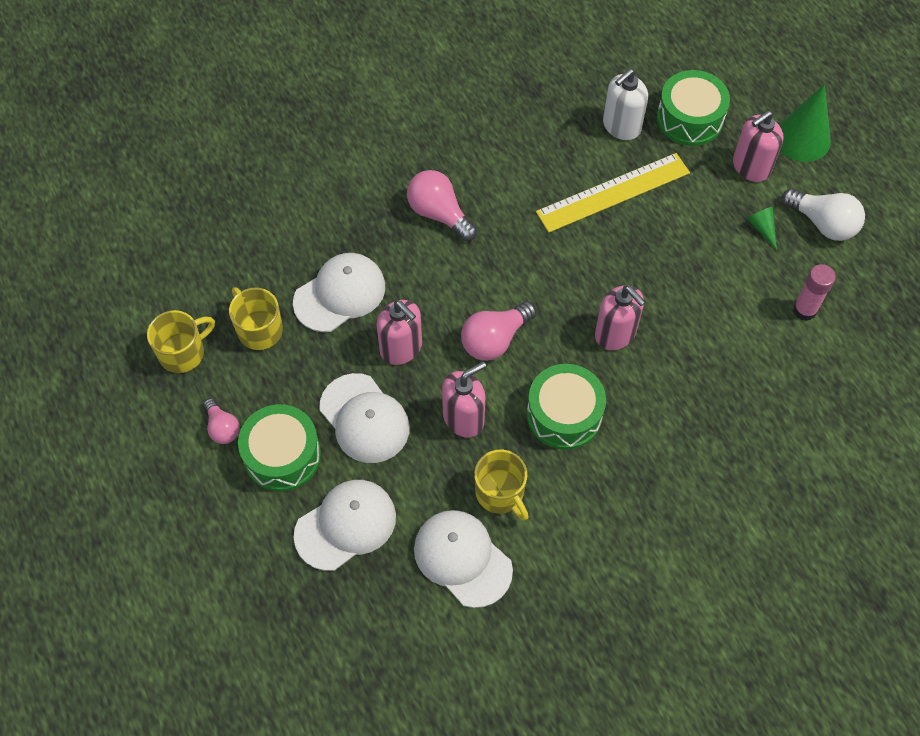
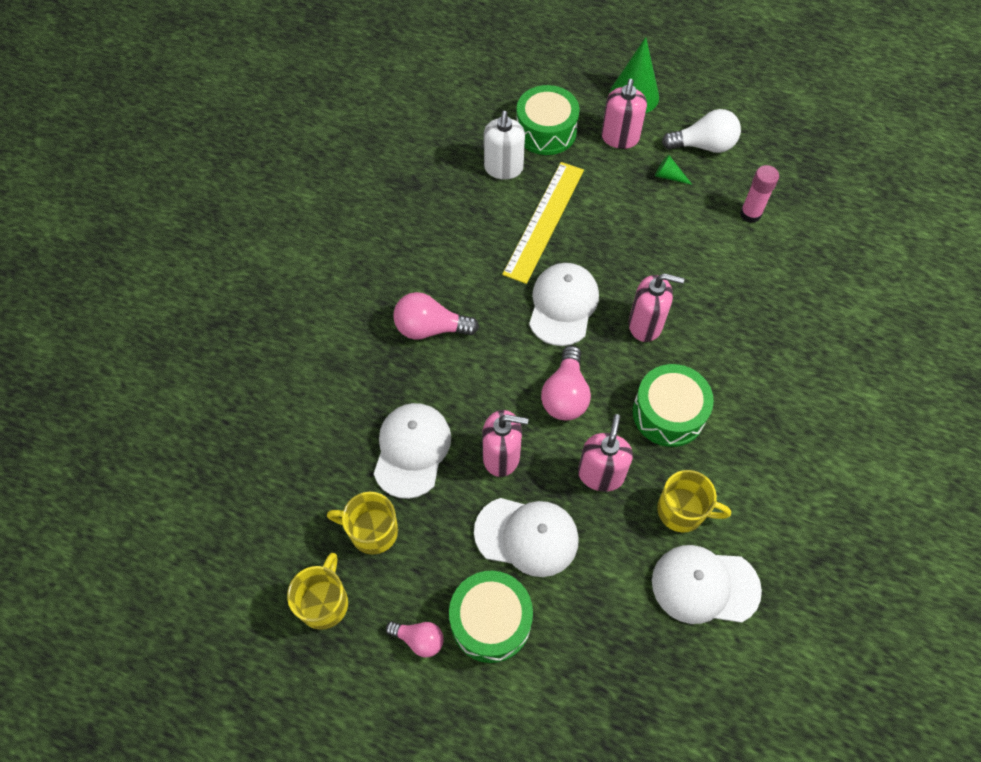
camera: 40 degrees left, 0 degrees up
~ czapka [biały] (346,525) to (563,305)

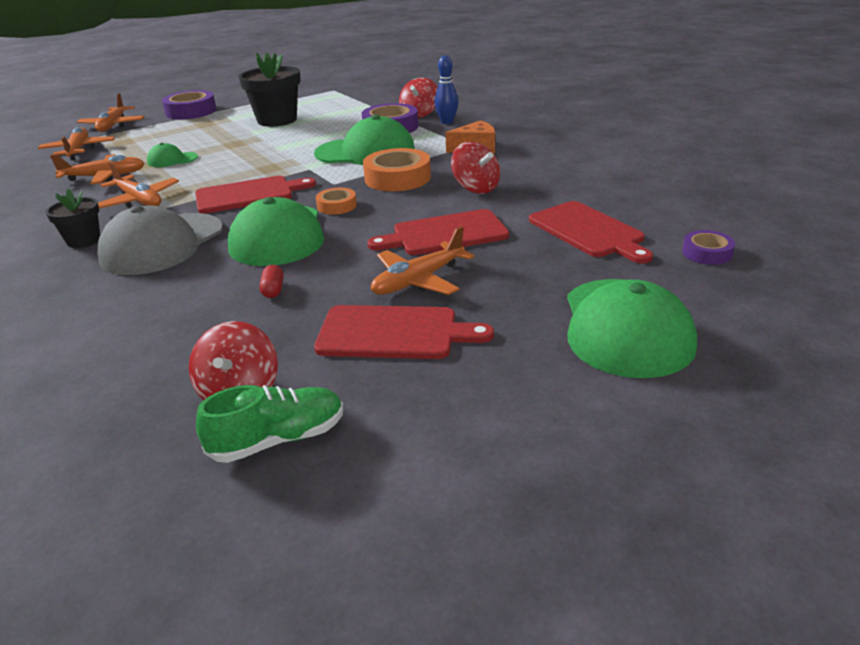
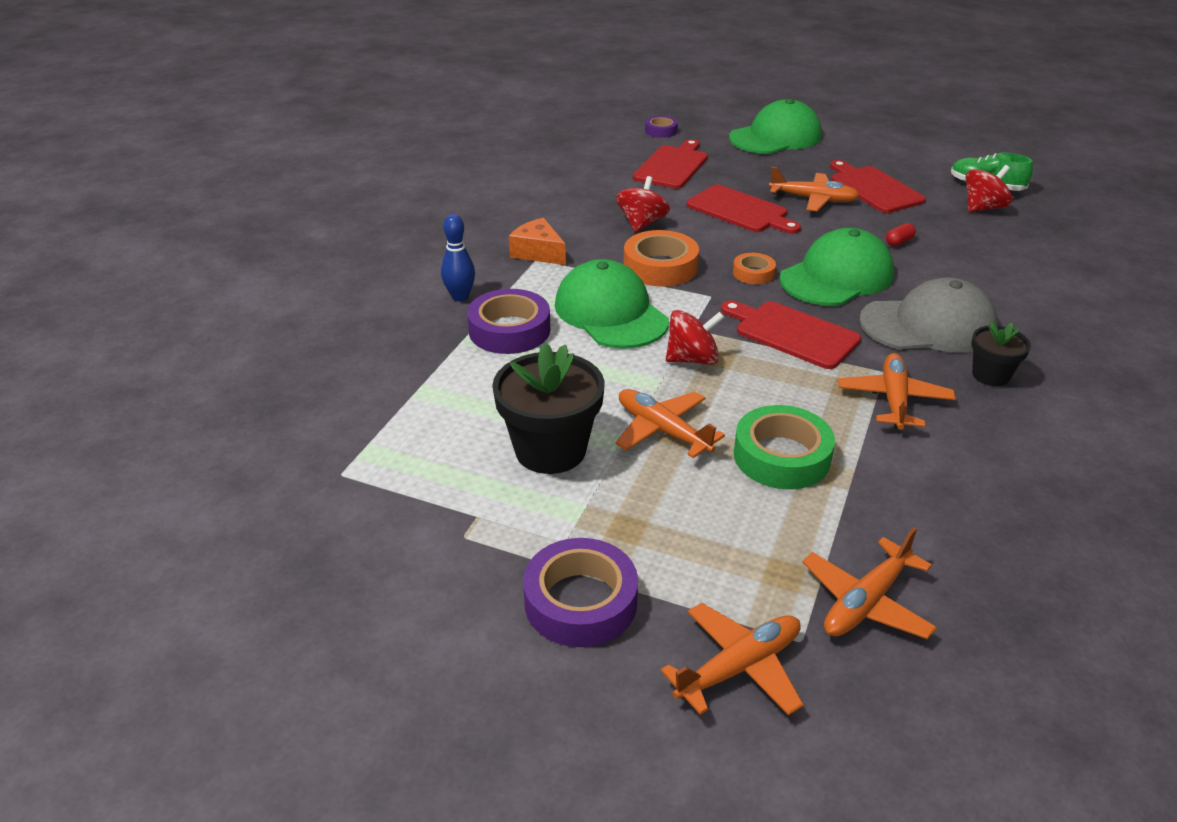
camera: 125 degrees left, 5 degrees up
~ samolot [pomarańczowy] (105,176) to (662,430)
~ czapka [zielony] (172,160) to taśma klejąca [zielony] (781,456)
~ bączek [czerwony] (420,114) to (692,359)

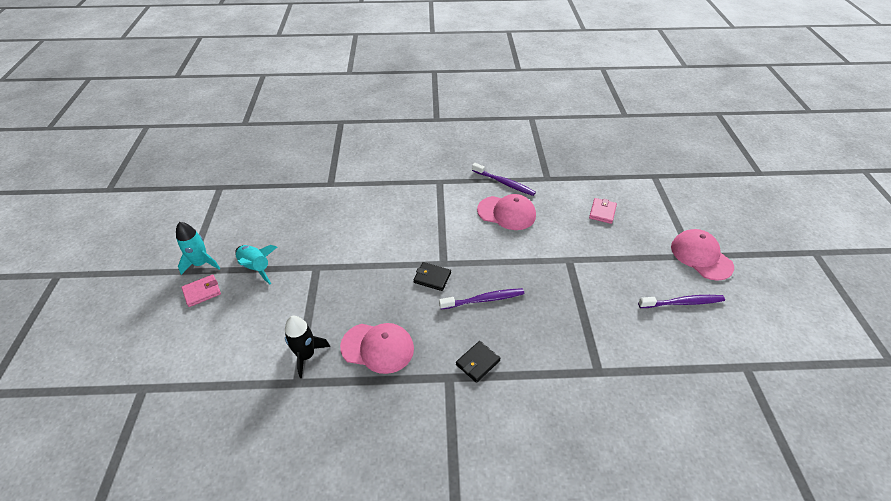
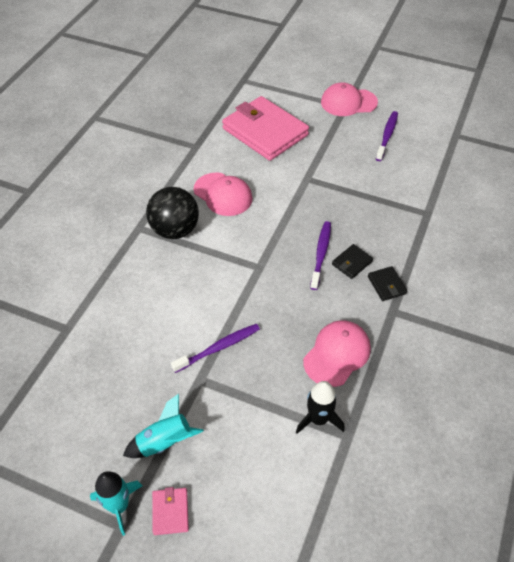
camera: 65 degrees left, 5 degrees up
~ portfel [czarny] (432,278) to (352,263)
~ szczoteczka do zębów [fioletowy] (504,183) to (219,348)
~ czapka [różowy] (506,213) = (223,194) 90 degrees clockwise
~ portfel [różowy] (602,212) = (265,132) x2.47
+ piłka [czarny] (175,230)

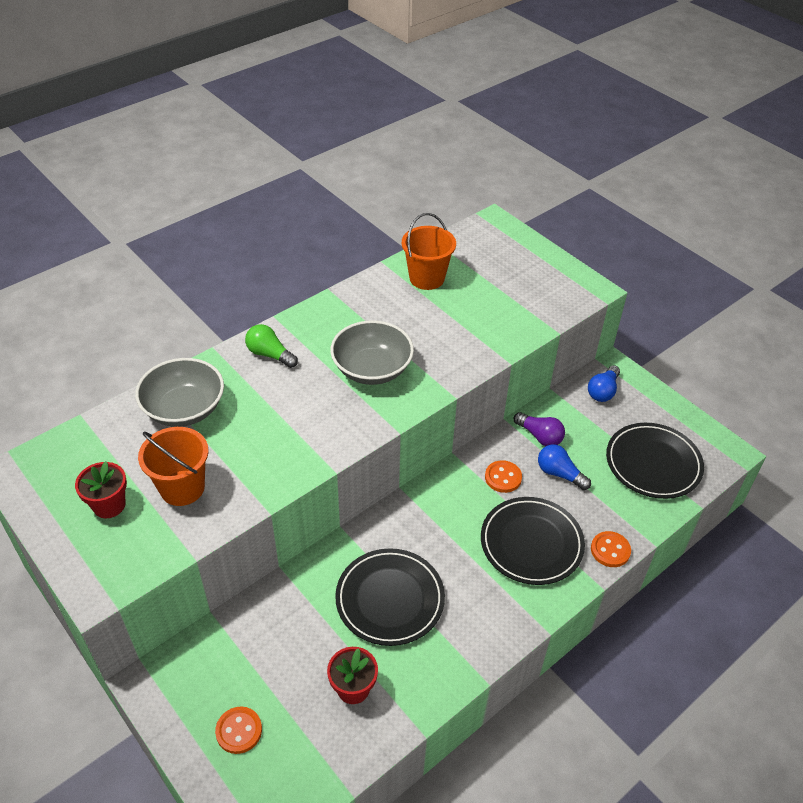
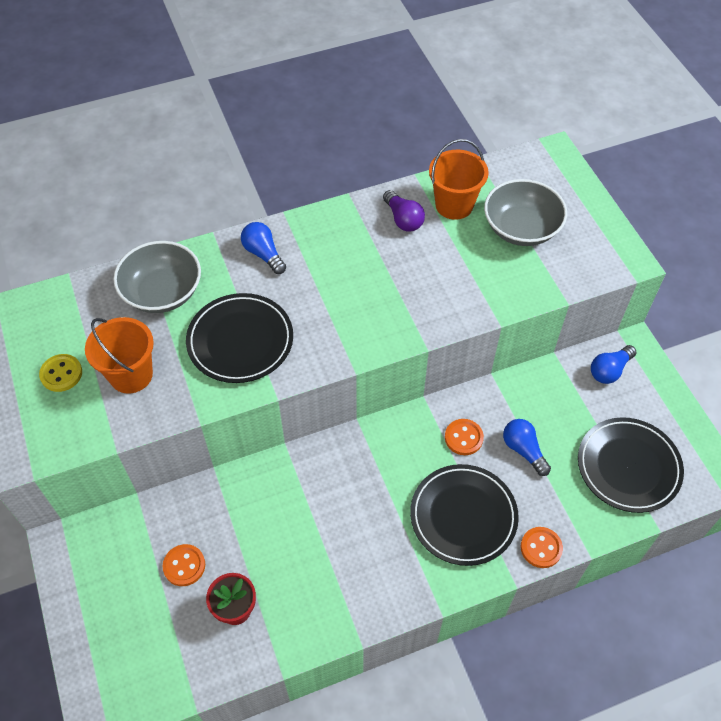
camera: 20 degrees right, 10 degrees up
~ doniczka [czerwony] (109,505) to guzik [żółty] (61,374)
~ guzik [pomarańczowy] (239,731) to (184,566)
~ żarówka [zielony] (270,354) to żarówka [niebieski] (263,254)
~ miska [szary] (372,369) to (521,228)
~ talerz [czarny] (390,599) to (240,341)
~ żarówka [fioletowy] (540,436) to (403,219)

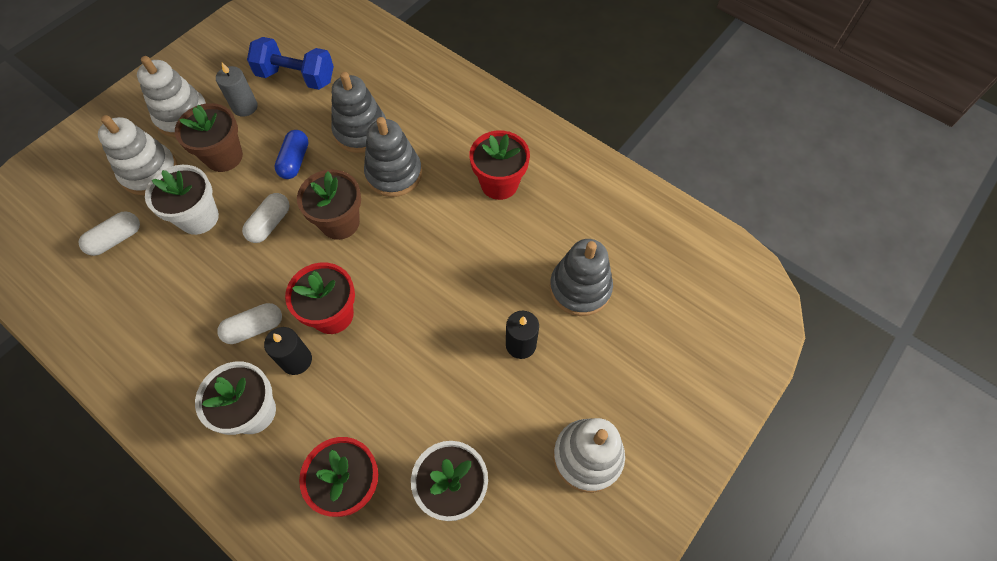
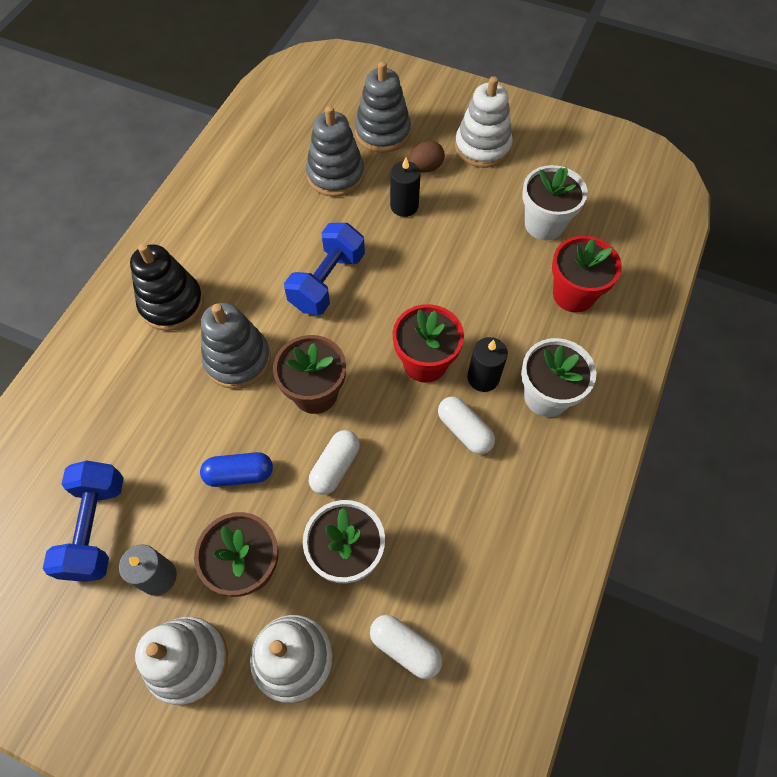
camera: 105 degrees left, 0 degrees up
~ kapsułka [biały] (270,224) = (335,467) 75 degrees counterclockwise
~ zabawka nakładanka [szary] (361,131) to (382,132)
- doniczka [czerwony] (499,184)
+ zabawka nakładanka [czarny] (172,304)
+ hantel [niebieski] (327,281)
+ jajko [brązowy] (425,168)

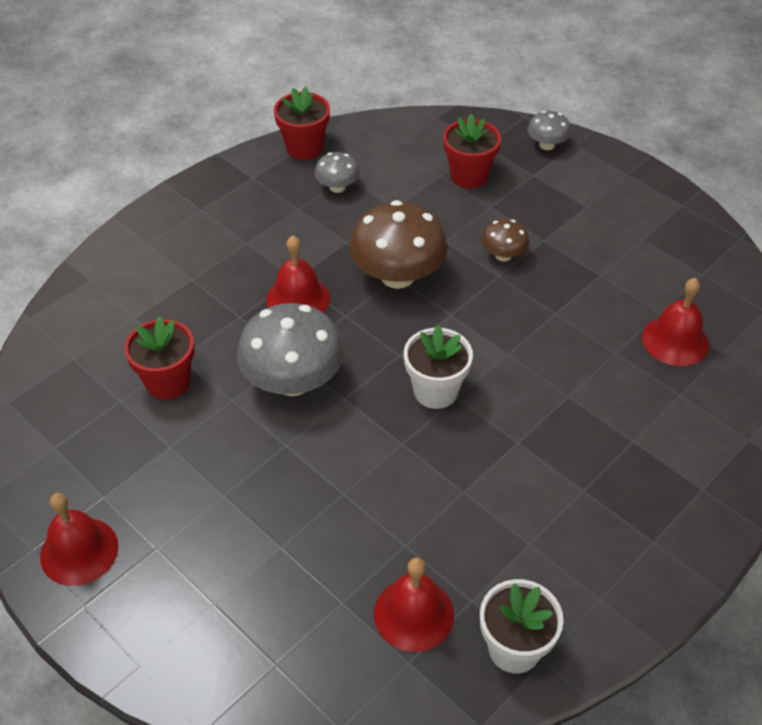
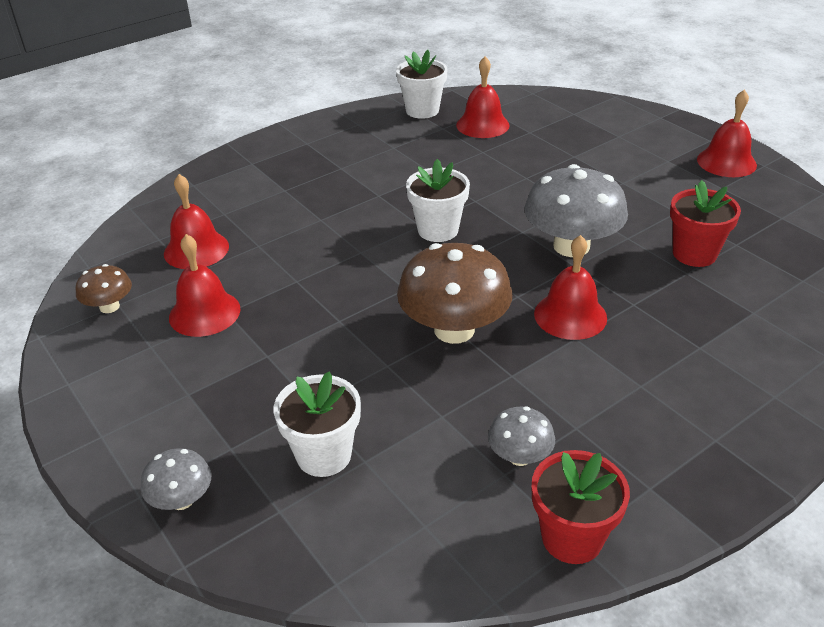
camera: 170 degrees left, 10 degrees down
~ doniczka [czerwony] (468,176) to doniczka [biały] (324,455)
~ grzyb [brązowy] (503,255) to (109,307)
+ dzwonek [czerwony] (204,313)

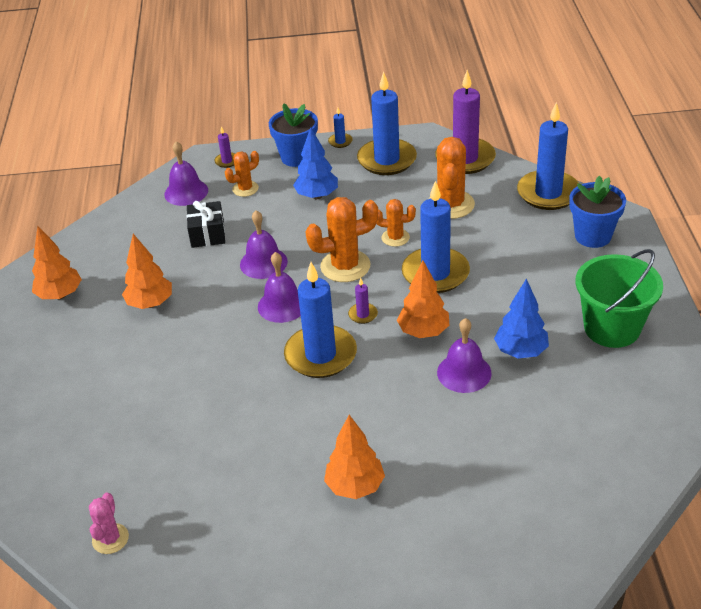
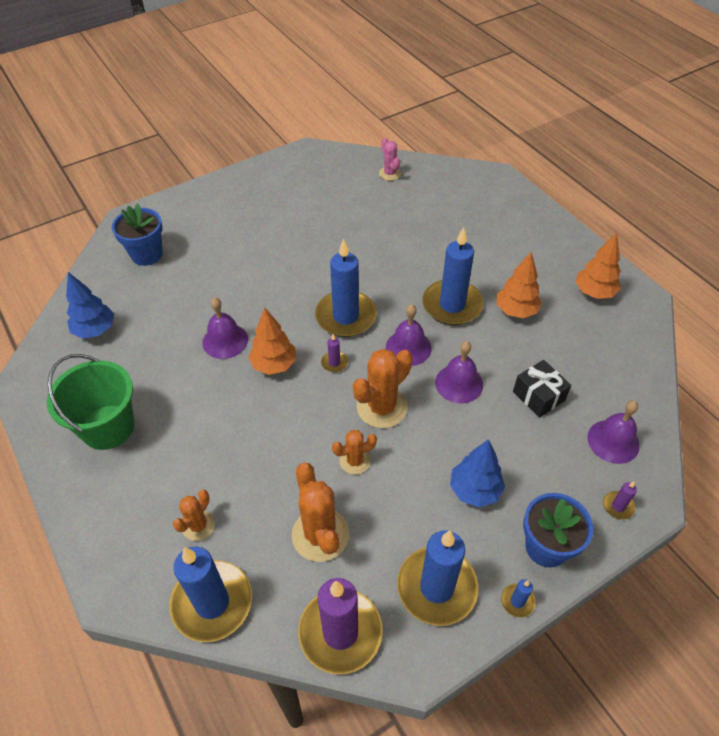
camera: 150 degrees right, 10 degrees up
~ kaktus [pomarańczowy] (245,189) to (198,525)
- drzewko [pomarańczowy] (355,486)
~ świeca [niebieski] (435,273) to (452,305)
~ drzewko [niebieski] (520,351) to (95,330)
~ doniczka [niebieski] (593,236) to (147,254)

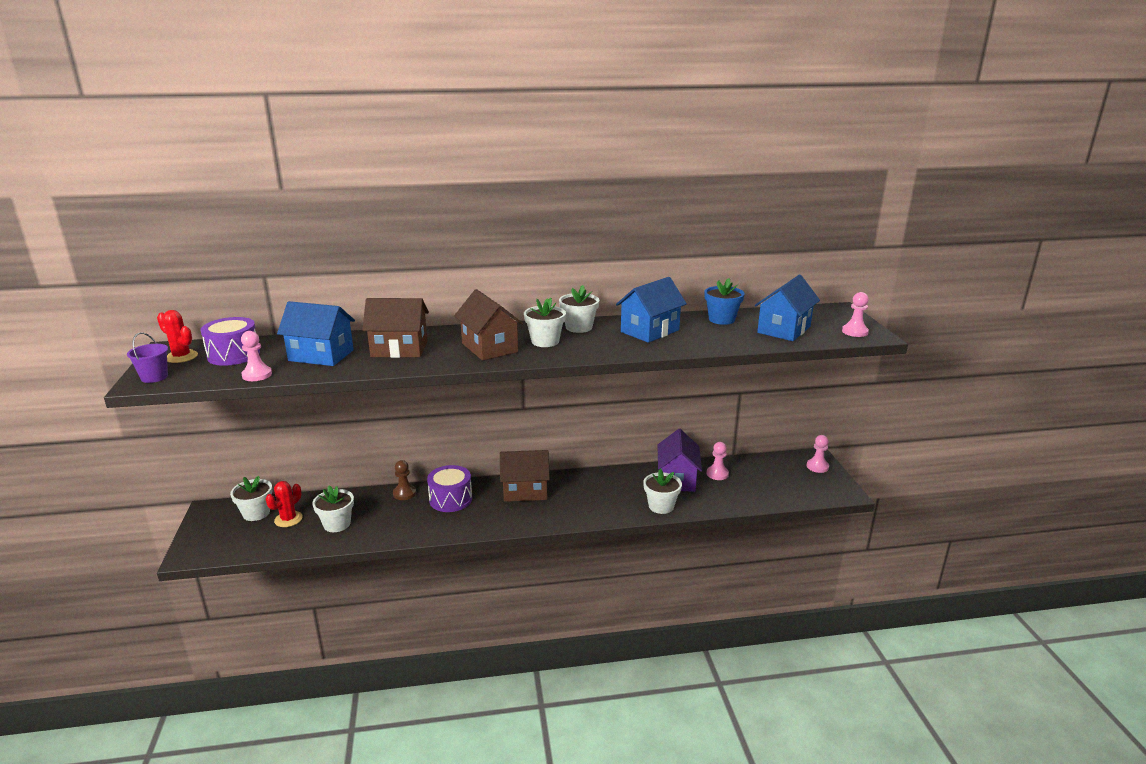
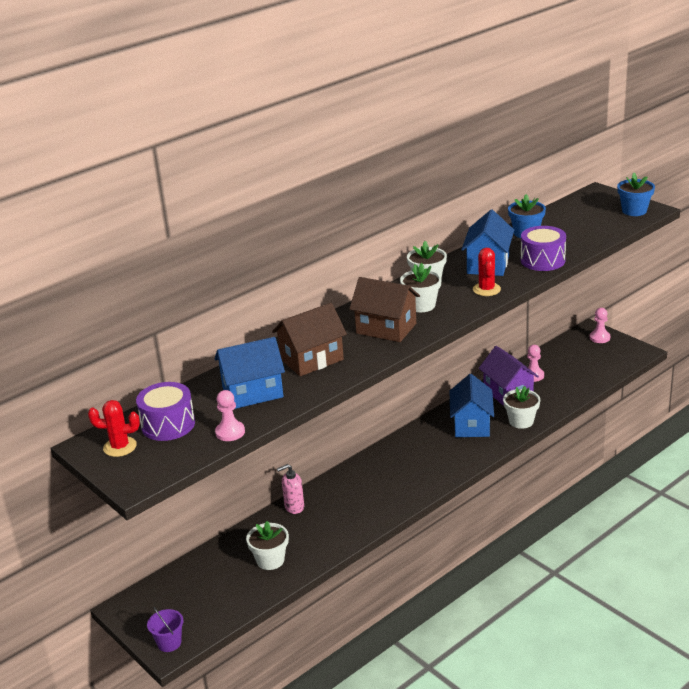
camera: 30 degrees left, 5 degrees up
~ wiadro [fioletowy] (154,377) to (169,643)
- doniczka [biały] (256,513)
~ kaktus [czerwony] (288,519) to (486,289)
~ pionek [brązowy] (404,493) to dozownik mydła [różowy] (294,507)
~ bęben [fioletowy] (450,499) to (542,260)
- domek [brązowy] (525,491)
~ domek [niebieski] (784,330) to (471,424)
~ pionek [różowy] (854,332) to doniczka [niebieski] (634,211)

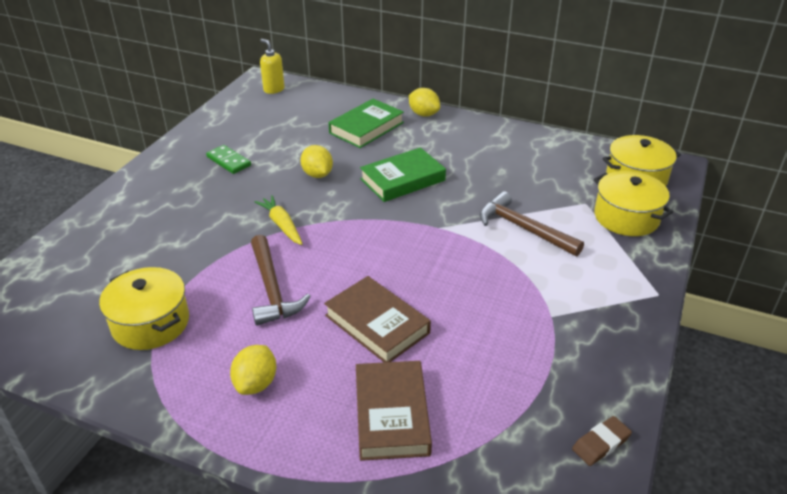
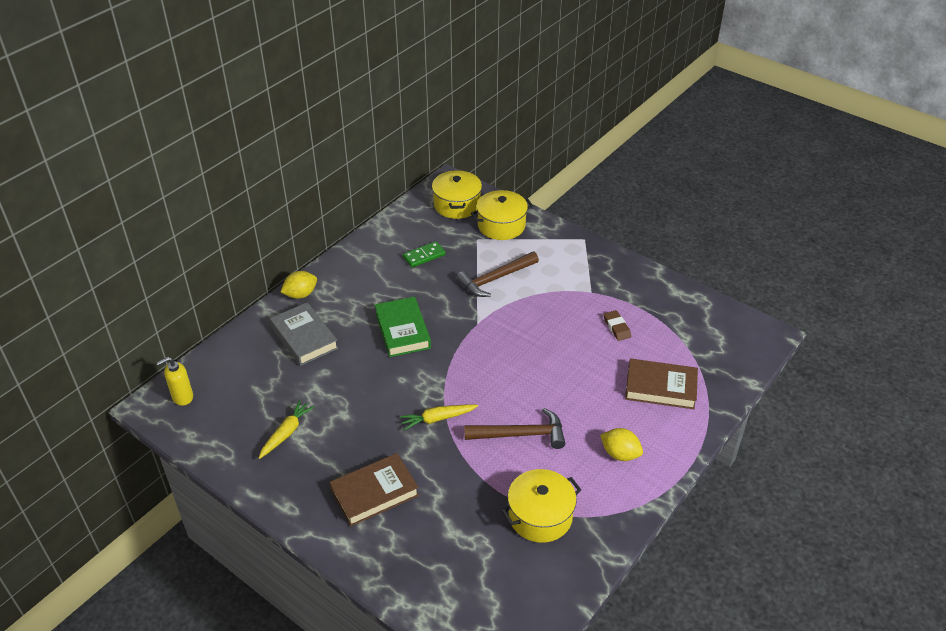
camera: 75 degrees left, 5 degrees up
~ kostka domina [zielony] (229,161) to (424,256)
- cytryna [żółty] (317,174)
~ książka [brązowy] (377,324) to (374,493)
~ książka [zielony] (366,128) to książka [szary] (304,337)
~ gumka do mazania [brązowy] (601,443) to (616,327)
+ marchewka [żółty] (286,433)

